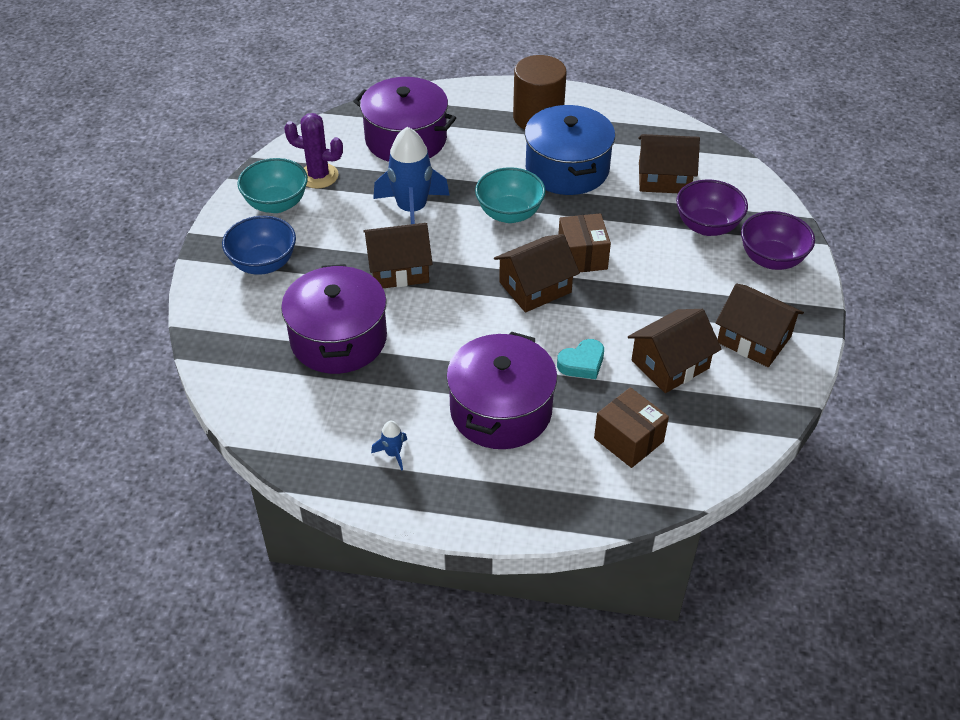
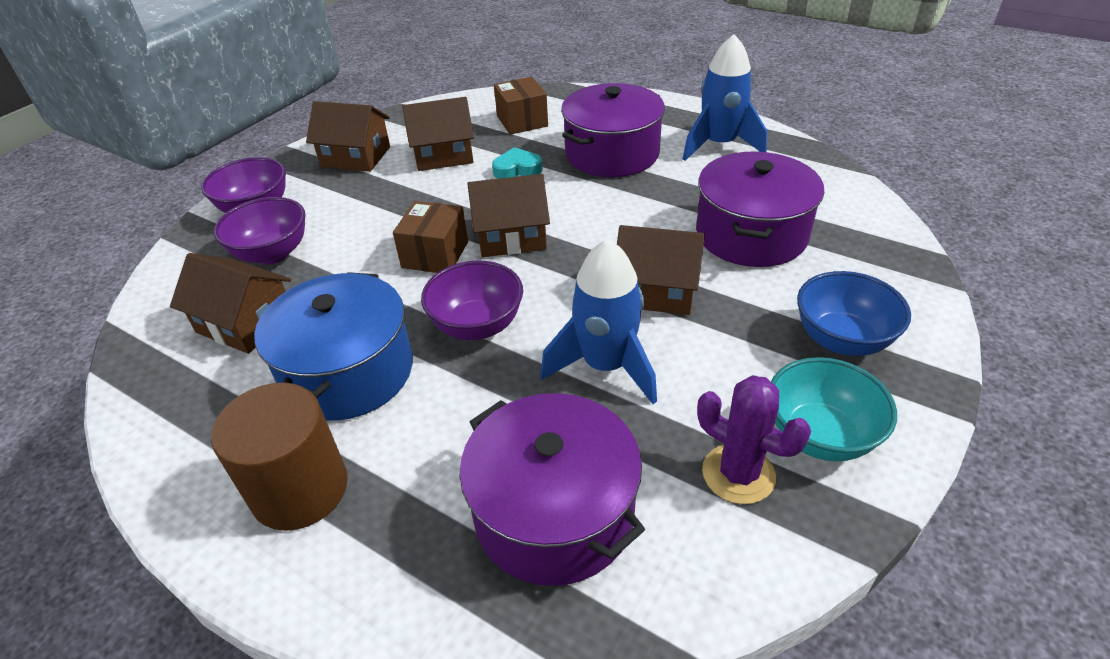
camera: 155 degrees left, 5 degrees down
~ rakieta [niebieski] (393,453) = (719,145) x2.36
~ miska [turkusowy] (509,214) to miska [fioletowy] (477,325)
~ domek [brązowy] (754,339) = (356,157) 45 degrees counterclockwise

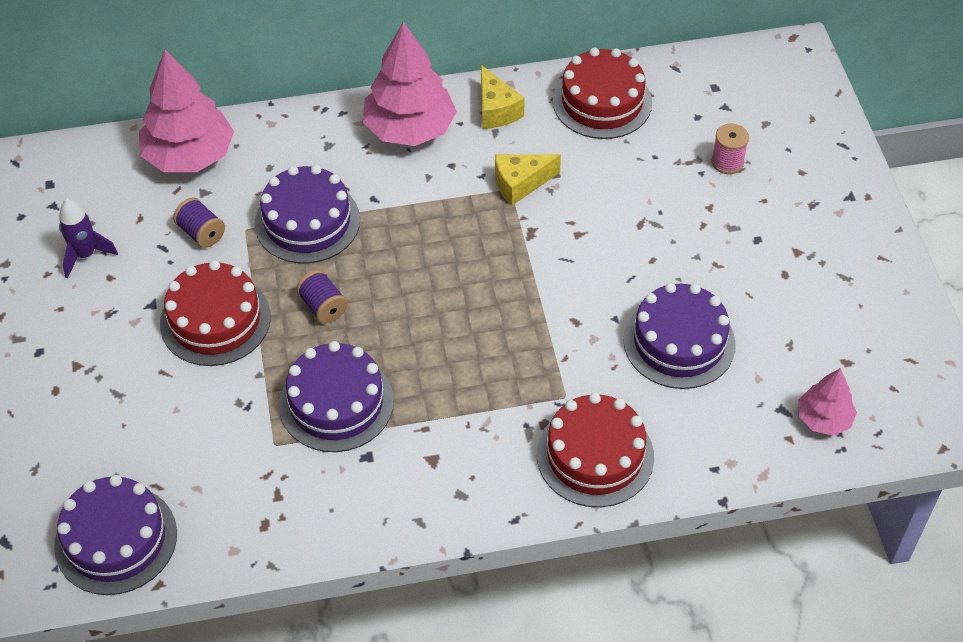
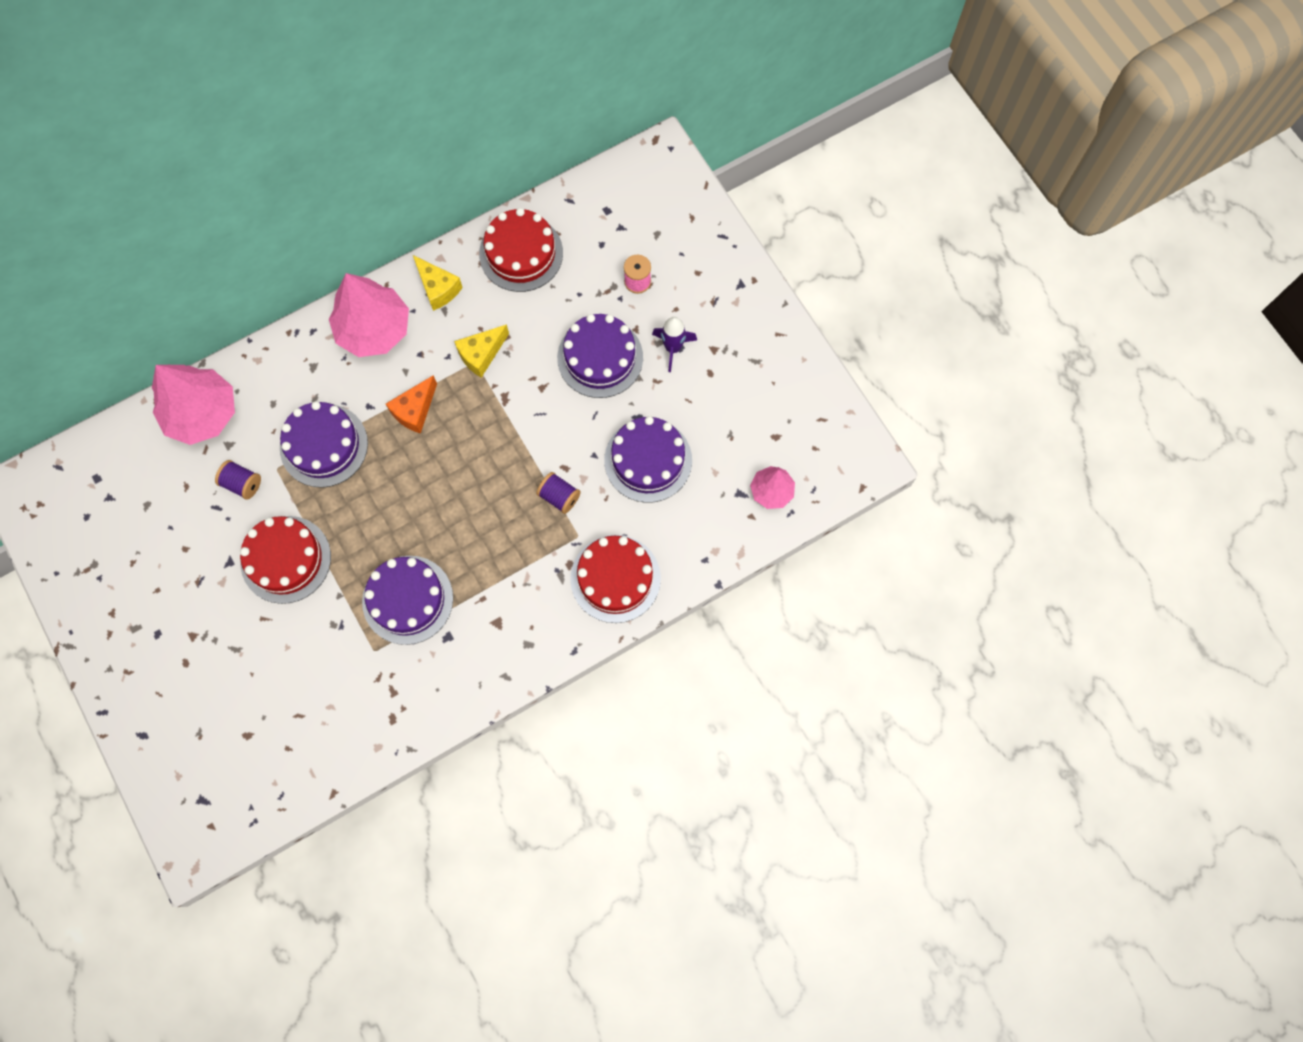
camera: 20 degrees left, 20 degrees up
~ tort [fioletowy] (116,539) to (600,357)
~ rakieta [fioletowy] (85,255) to (673,348)
~ szpulka [fioletowy] (323,307) to (559,497)
+ ser [pomarańczowy] (415,410)

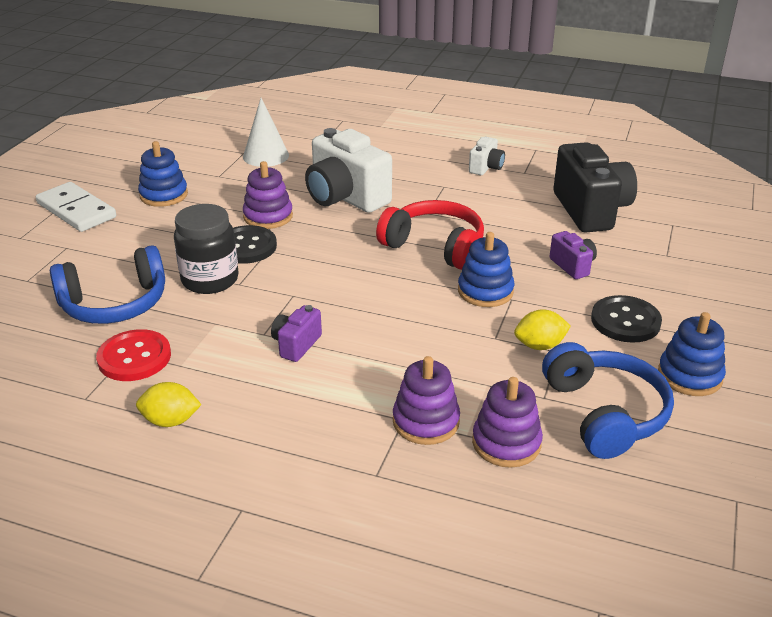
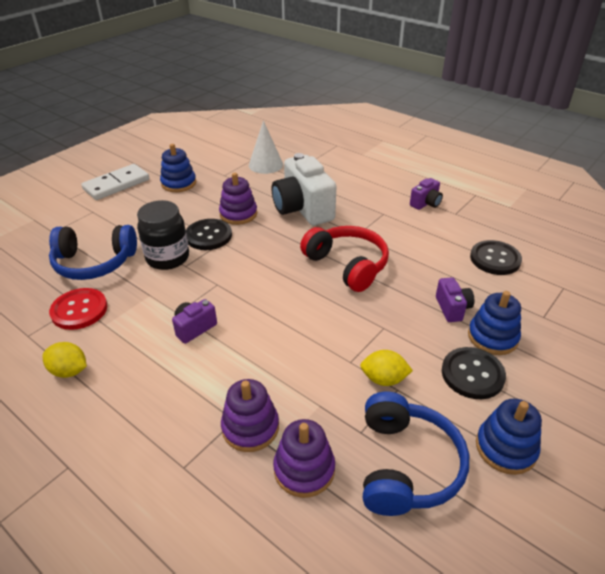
camera: 20 degrees right, 5 degrees up
~ kostka domina [biały] (76,210) = (116,184) 75 degrees clockwise
~ zabawka nakładanka [niebieski] (485,291) to (492,337)
~ aparat fotograficzny [biały] (486,168) to aparat fotograficzny [fioletowy] (426,203)
~ aparat fotograficzny [czarny] (590,210) to guzik [czarny] (495,259)

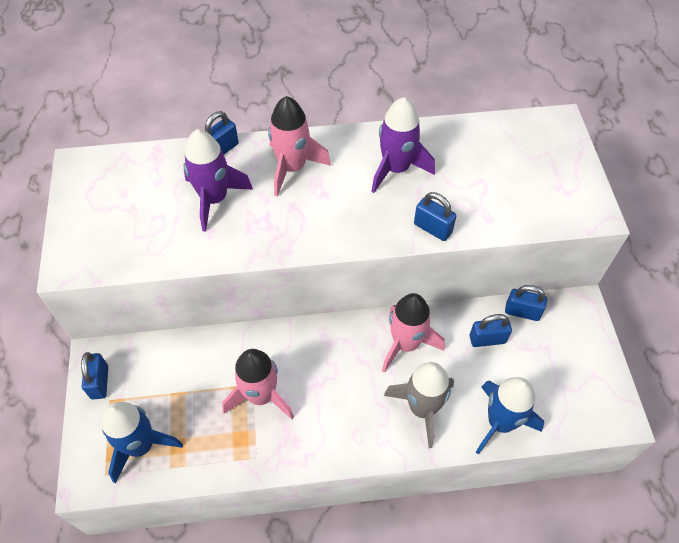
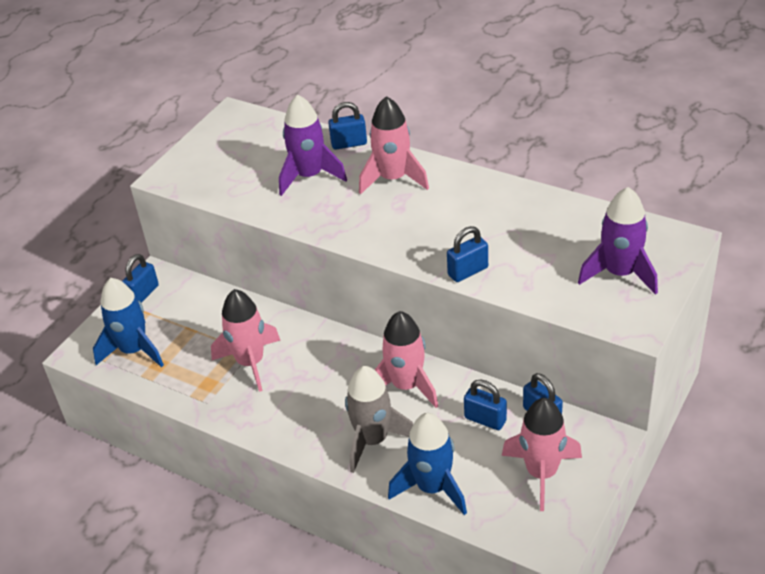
camera: 40 degrees right, 15 degrees down
~ rakieta [fioletowy] (396,169) to (619,273)
~ kłódka [niebieski] (432,228) = (468,271) 75 degrees clockwise
+ rakieta [różowy] (541,473)

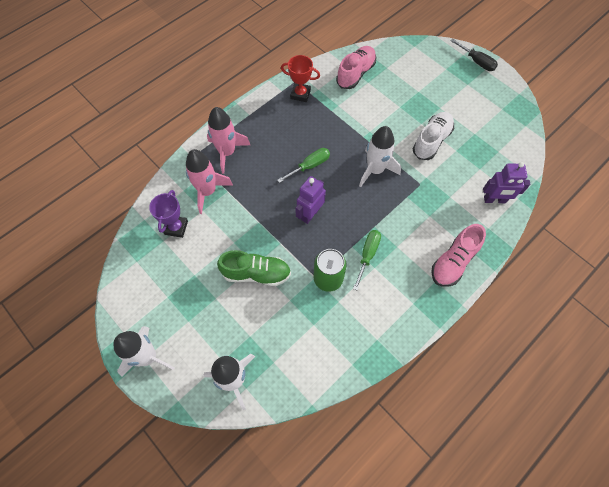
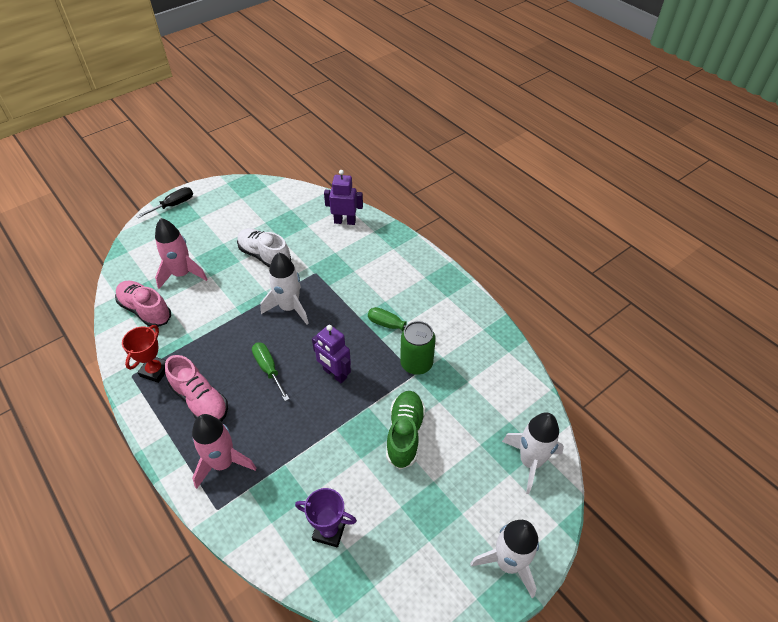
camera: 85 degrees left, 15 degrees down
~ rakieta [różowy] (207,191) to (182,274)
~ but [różowy] (453,262) to (200,400)
~ robot [fioletowy] (494,200) = (345,221) 90 degrees counterclockwise

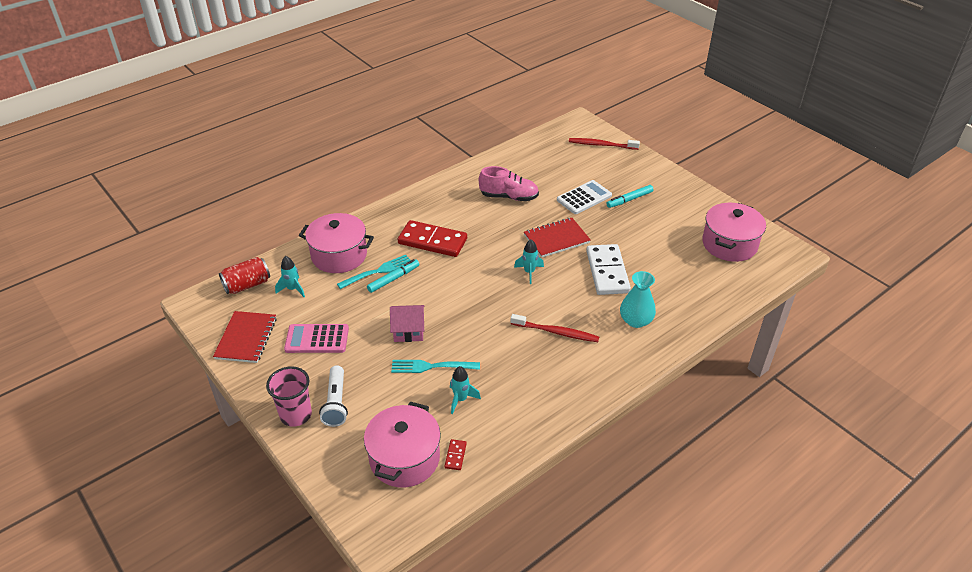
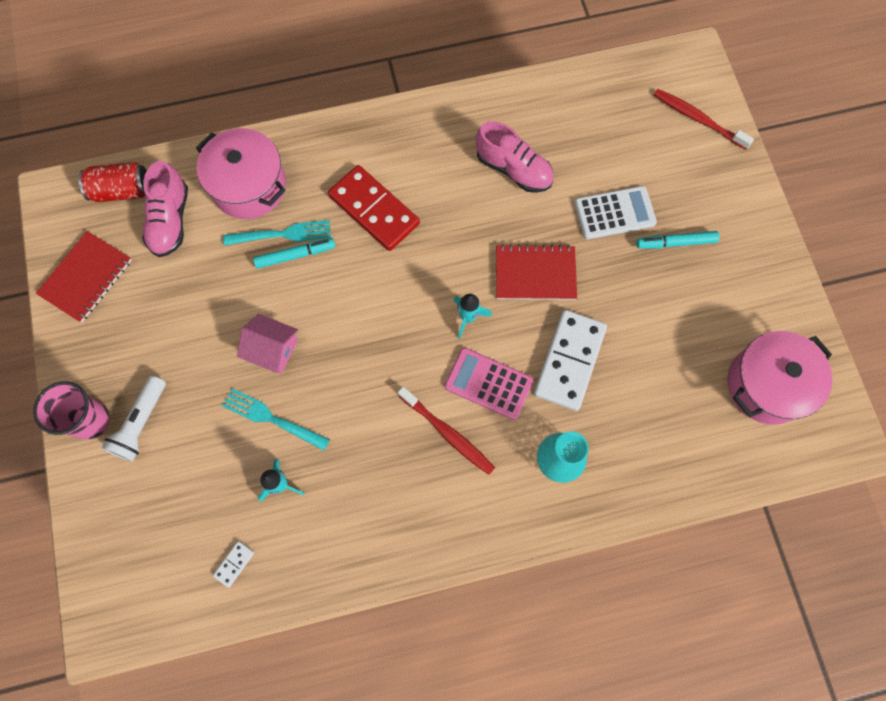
camera: 25 degrees right, 30 degrees up
~ rakieta [turkusowy] (292,289) to but [różowy] (170,220)
~ kalkulator [różowy] (317,339) to (488,383)
- garnek [różowy] (404,458)
~ kostka domina [czerwony] (455,455) to kostka domina [biały] (234,564)

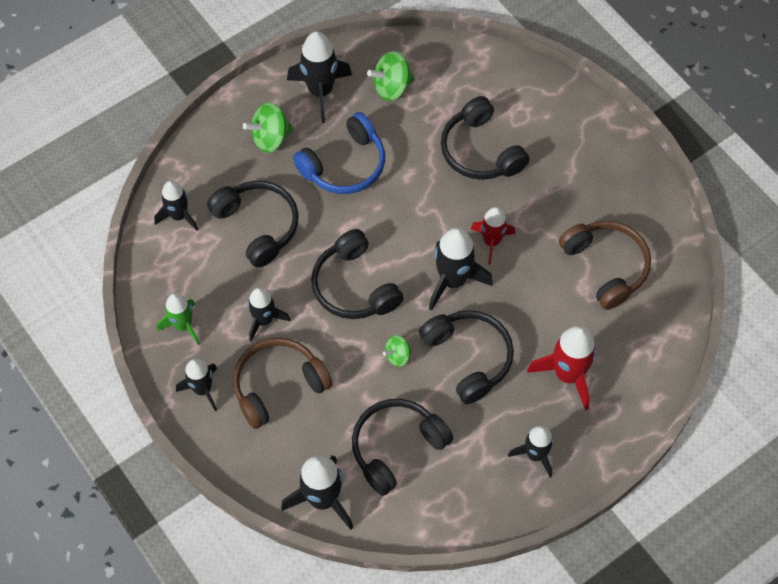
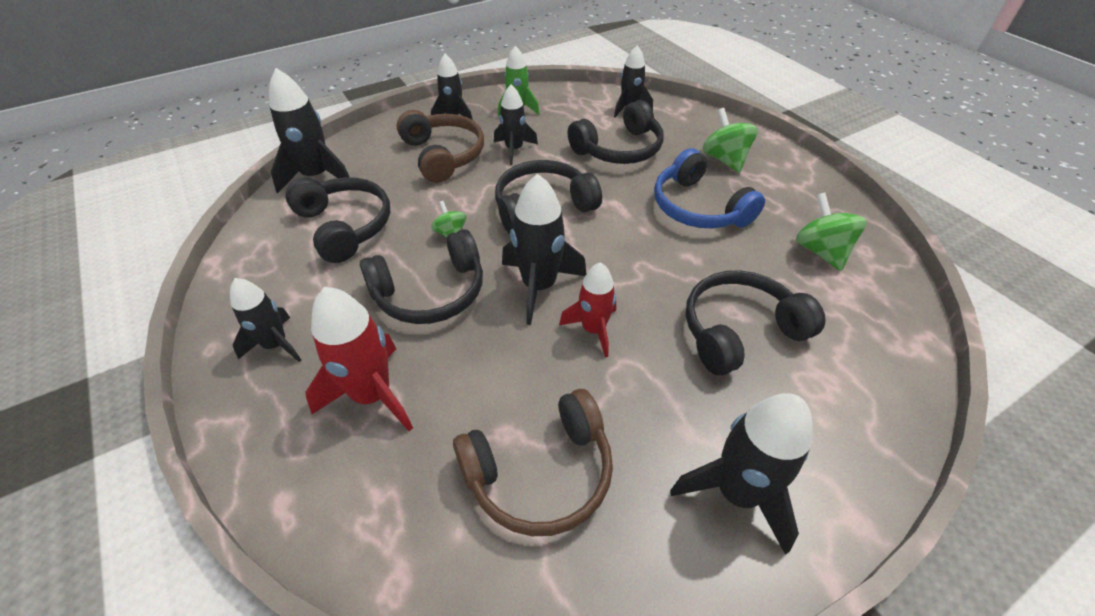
camera: 95 degrees right, 15 degrees down
~ rakieta [czarny] (320,91) to (737,493)

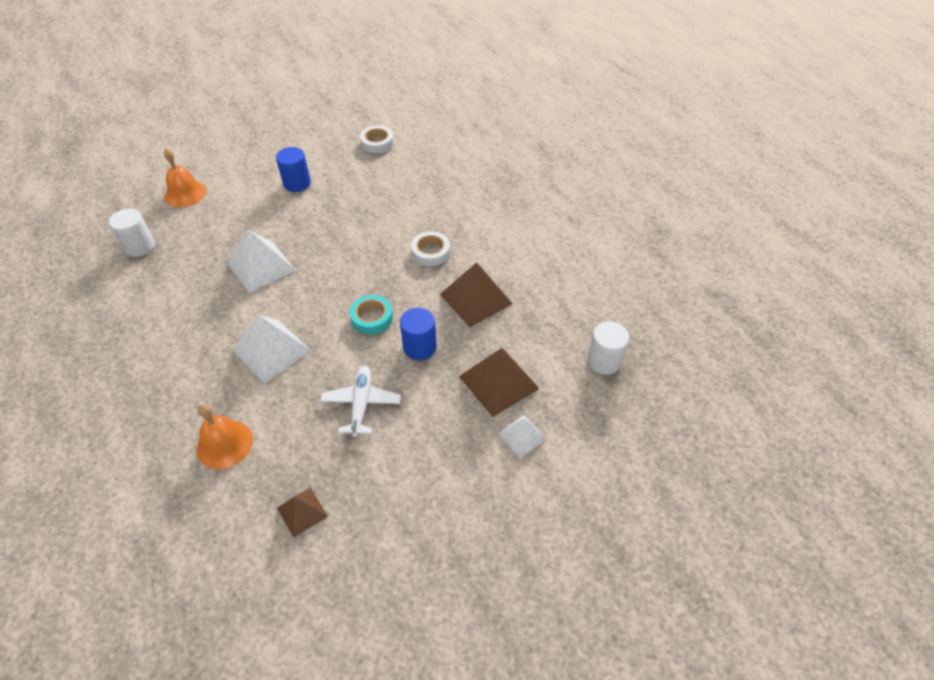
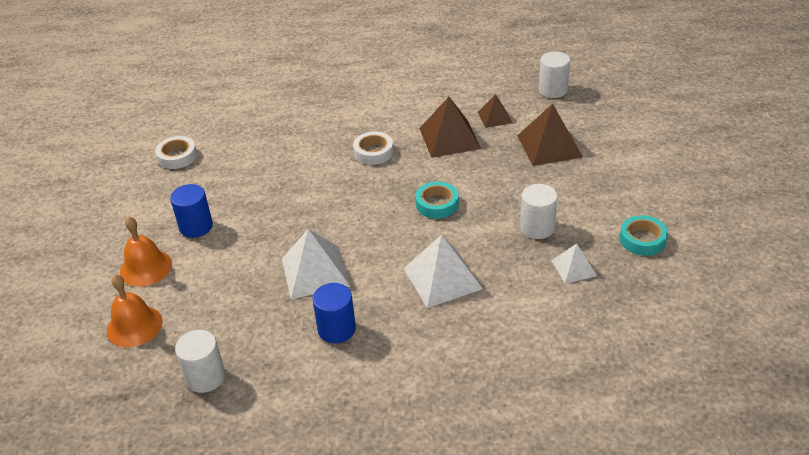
camera: 65 degrees left, 10 degrees down
~ dzwonek [pomarańczowy] (224,444) to (146,268)
~ piramida [brązowy] (302,512) to (494,117)
~ samolot [biały] (361,404) to walec [biały] (537,227)
~ walec [niebieski] (419,347) to (336,329)
~ piramida [biały] (522,436) to (574,268)
+ taśma klejąca [turkusowy] (642,239)

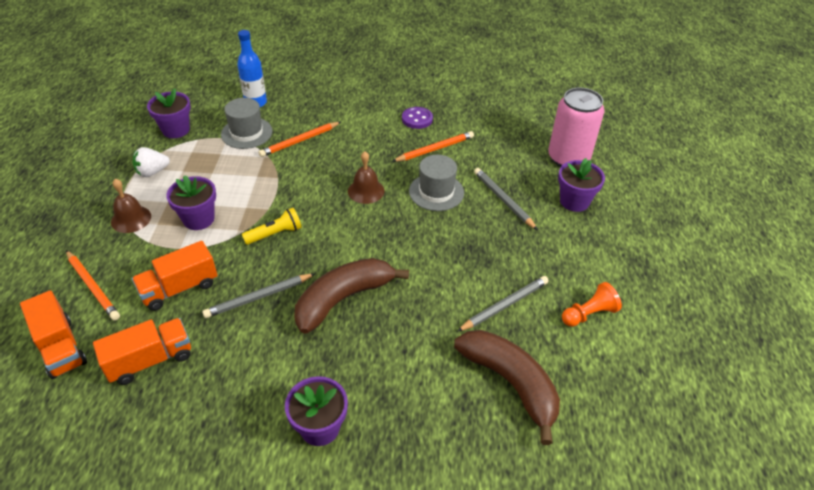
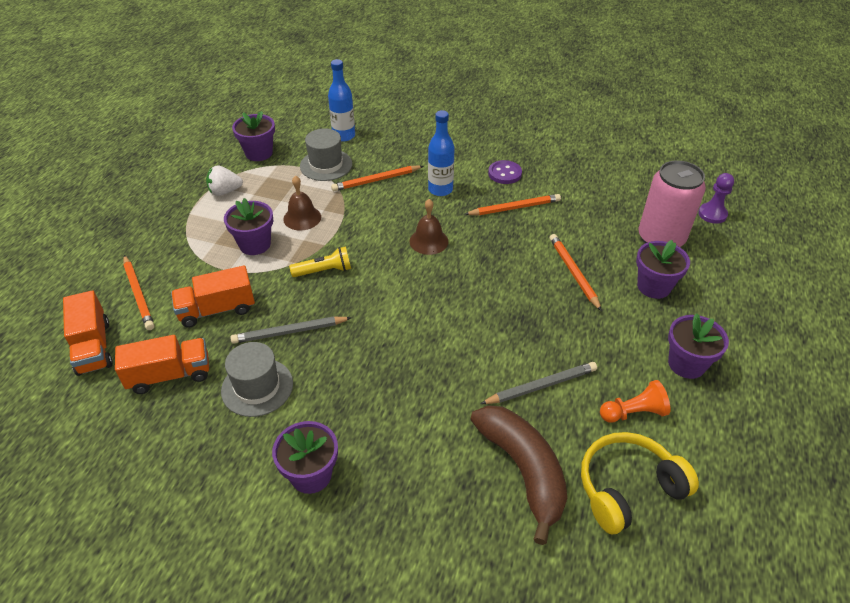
camera: 15 degrees right, 0 degrees up
~ dzwonek [brązowy] (131,219) to (302,218)
- banan [brązowy] (343,299)
~ kapelusz [szary] (436,192) to (257,387)
~ ołówek [szary] (503,200) to ołówek [pomarańczowy] (573,272)
+ butelka [niebieski] (440,189)
+ słuchawki [żółty] (628,488)
+ doniczka [fioletowy] (686,364)
+ pionek [fioletowy] (712,214)

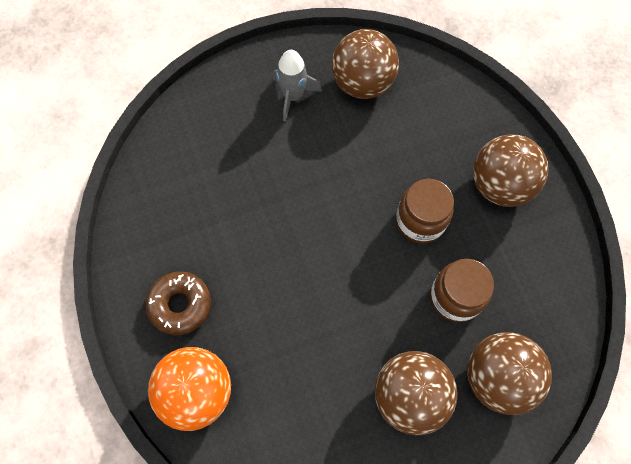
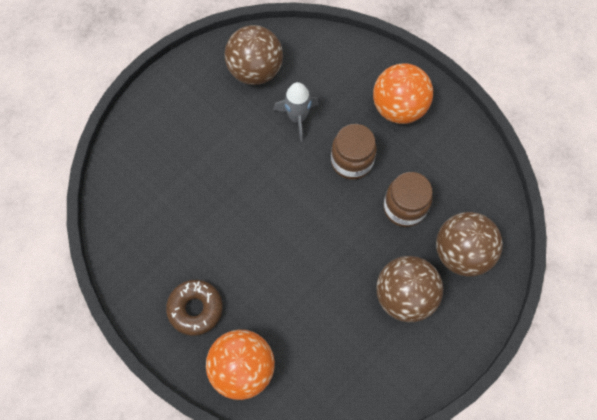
camera: 25 degrees left, 0 degrees up
~ rakieta [szary] (293,96) to (297,118)
~ piłka [brązowy] (499,185) to piłka [pomarańczowy] (398,108)

